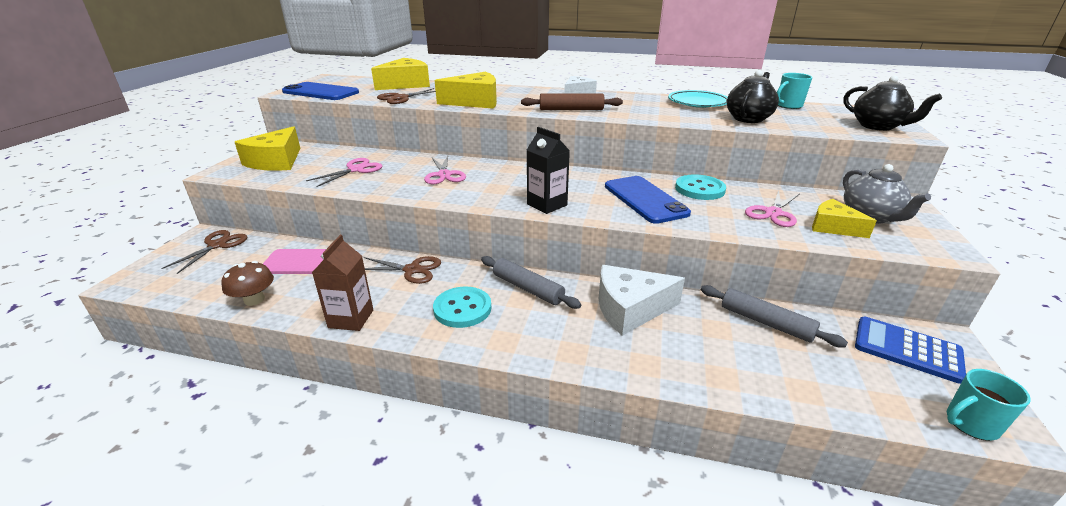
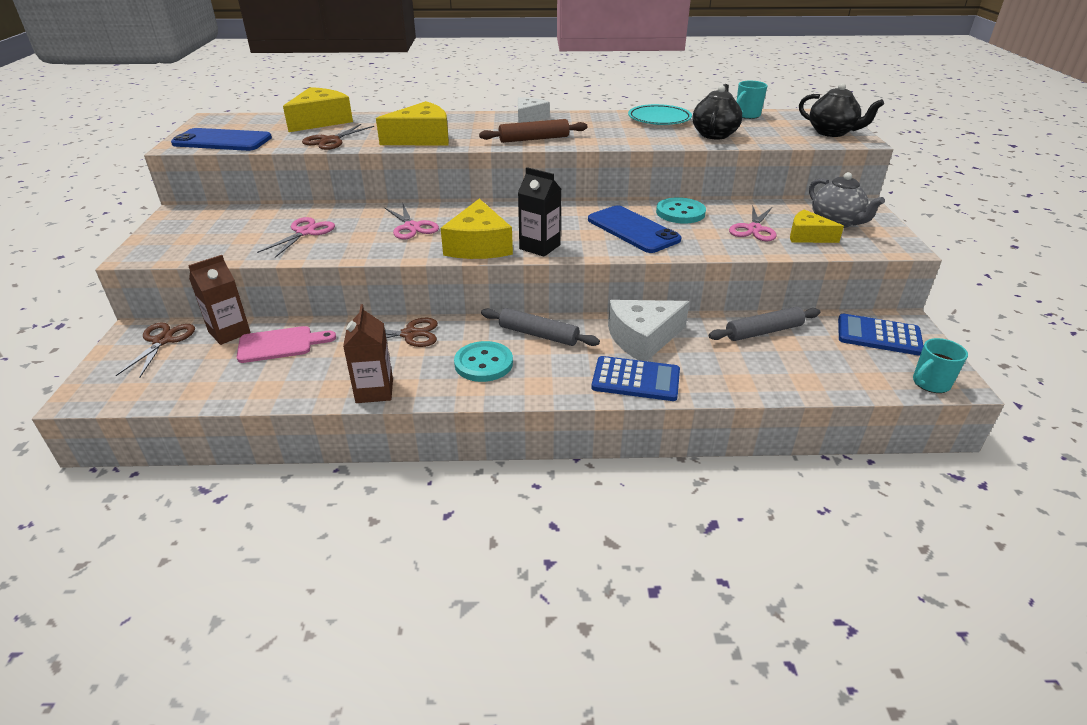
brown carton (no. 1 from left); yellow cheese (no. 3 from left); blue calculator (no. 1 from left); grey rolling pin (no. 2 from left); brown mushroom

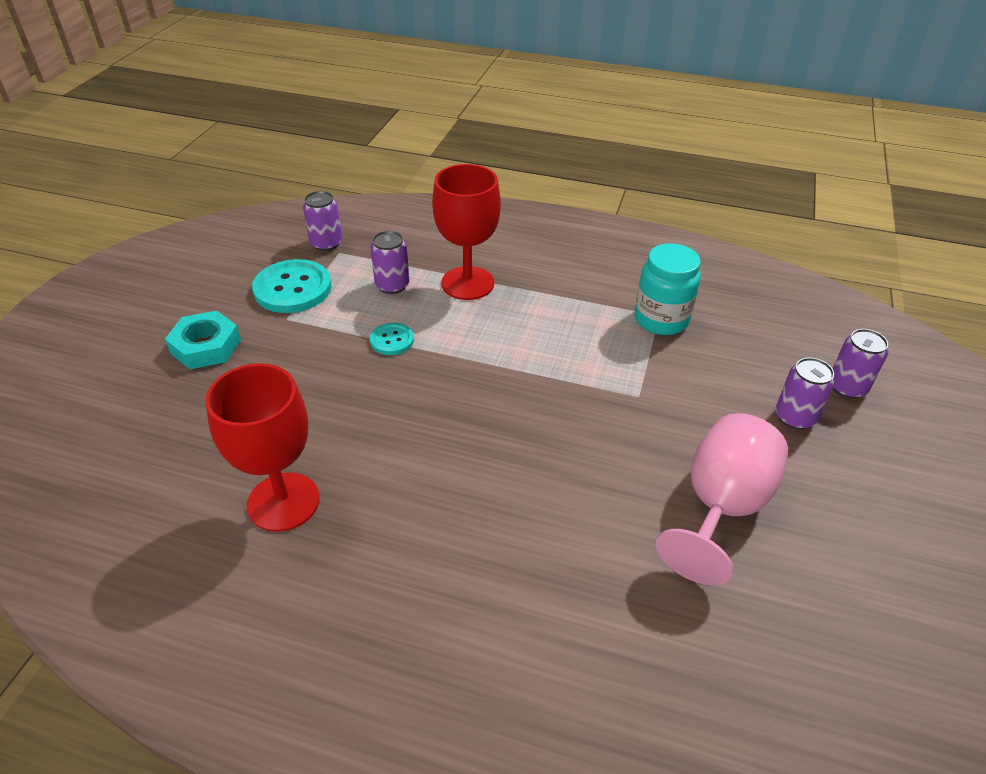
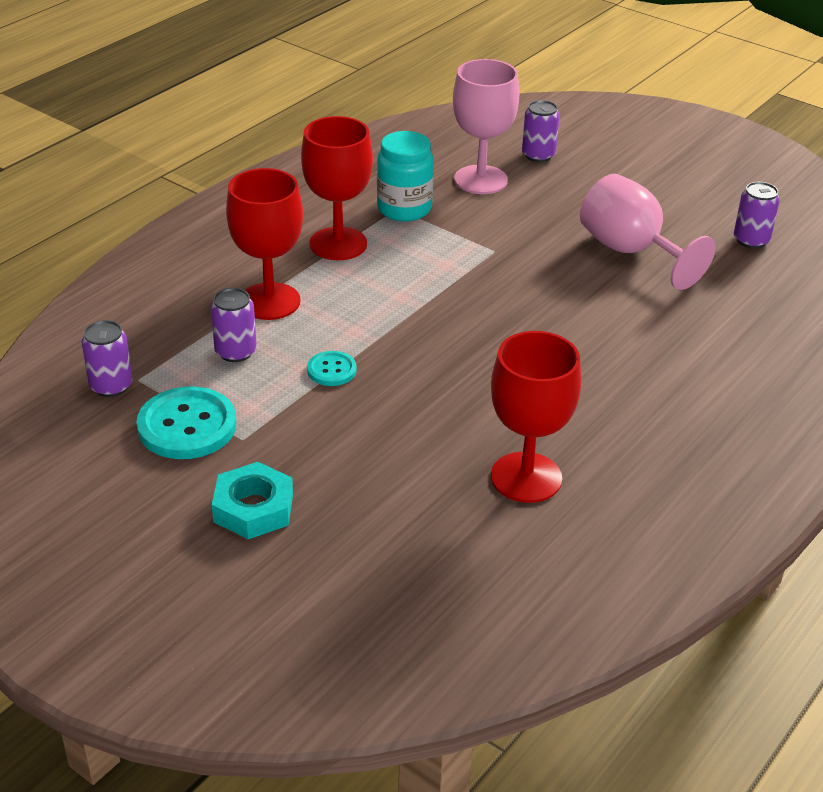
red goblet (no. 2 from left); pink goblet (no. 1 from left); purple can (no. 4 from left)

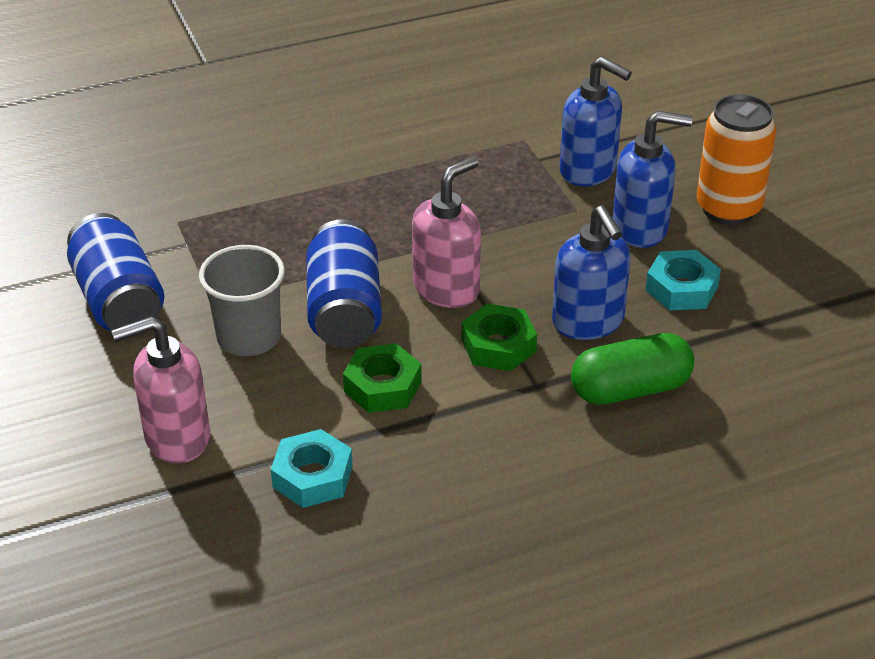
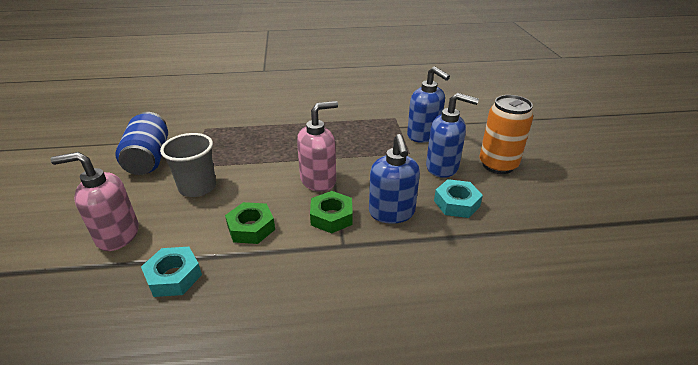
blue can (no. 2 from left in the first image); green capsule

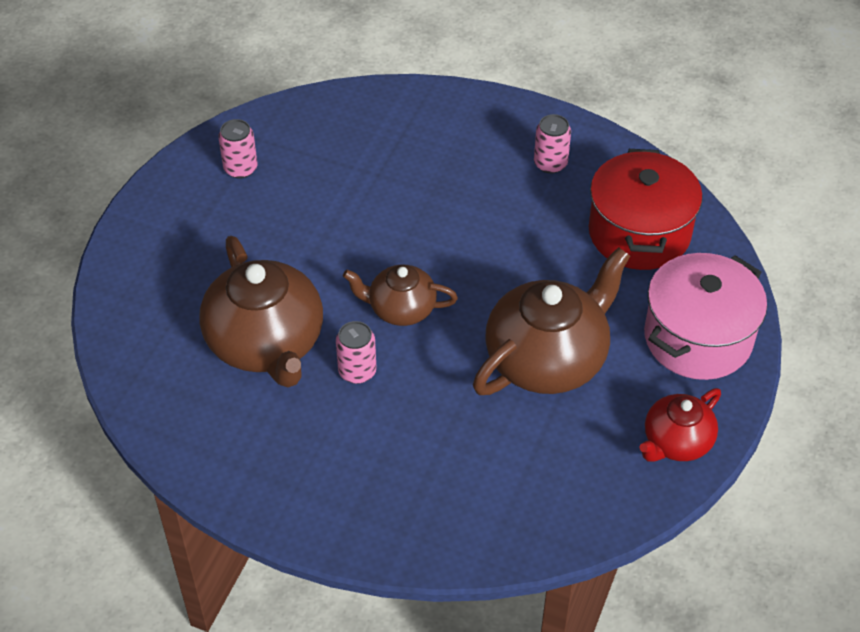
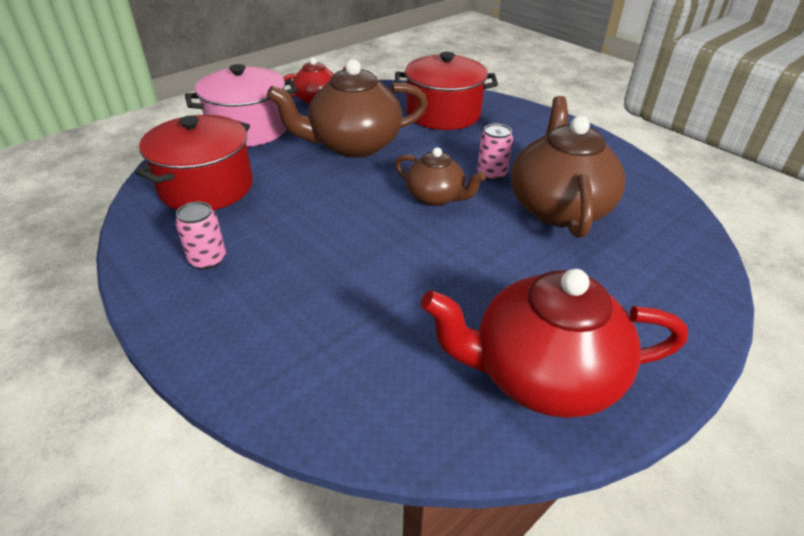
red pot (no. 2 from left); red teapot (no. 2 from left)

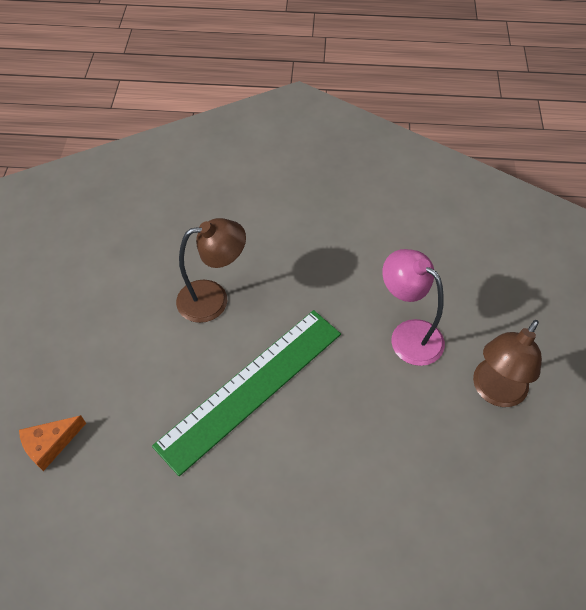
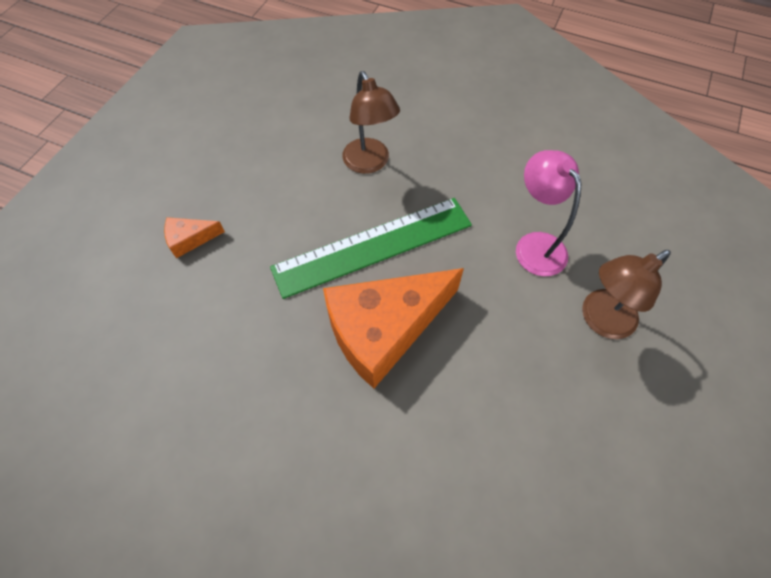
orange cheese (no. 2 from left); brown lamp (no. 1 from left)

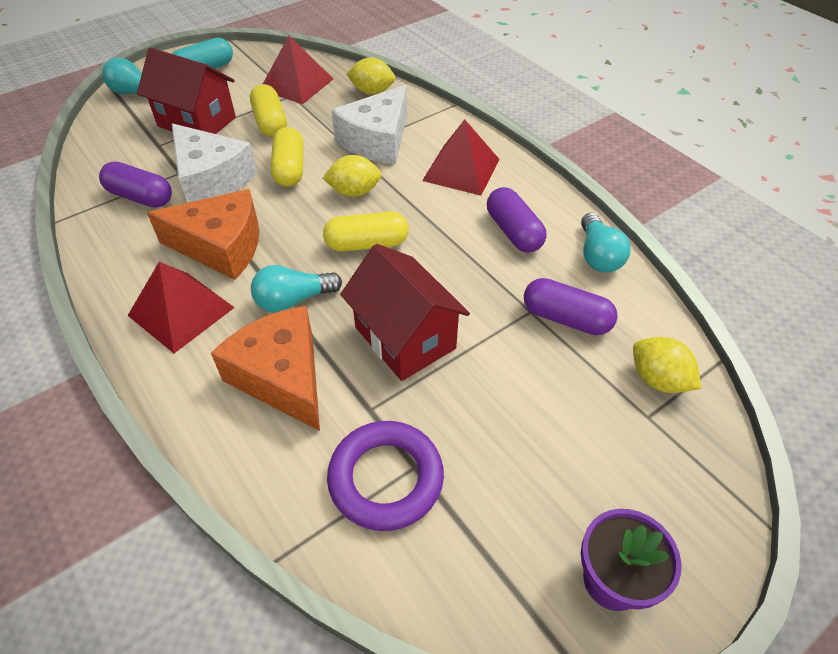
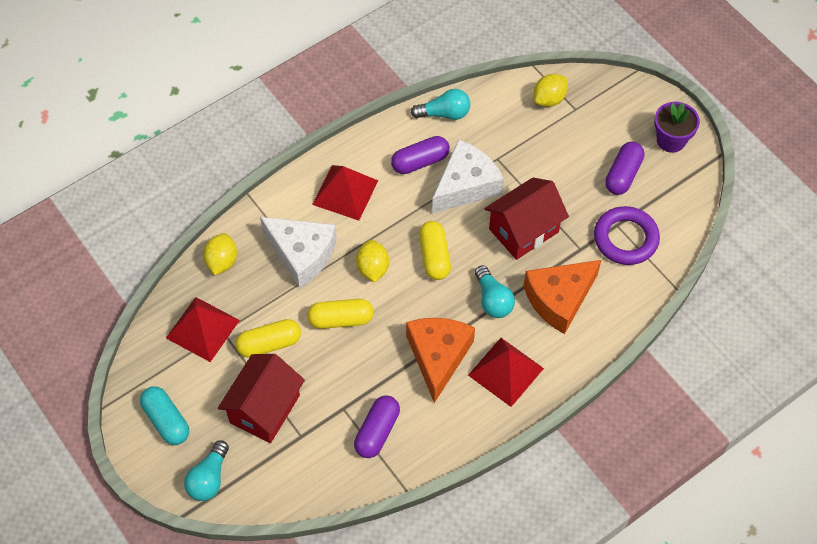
white cheese (no. 2 from left); purple capsule (no. 3 from left)

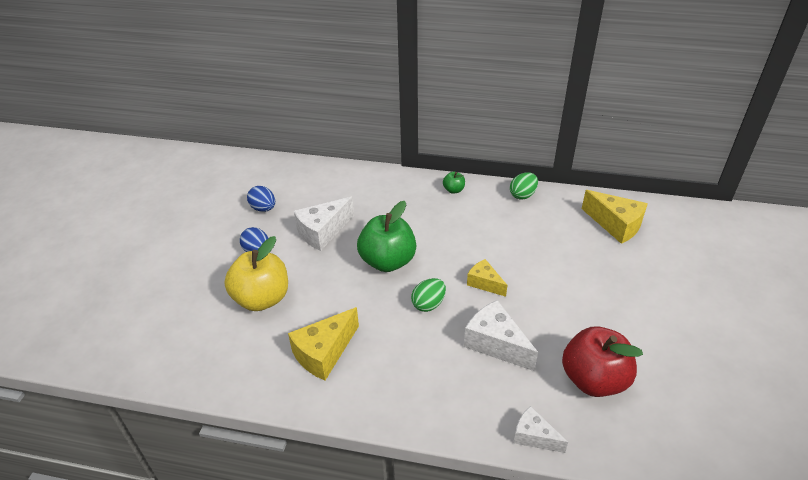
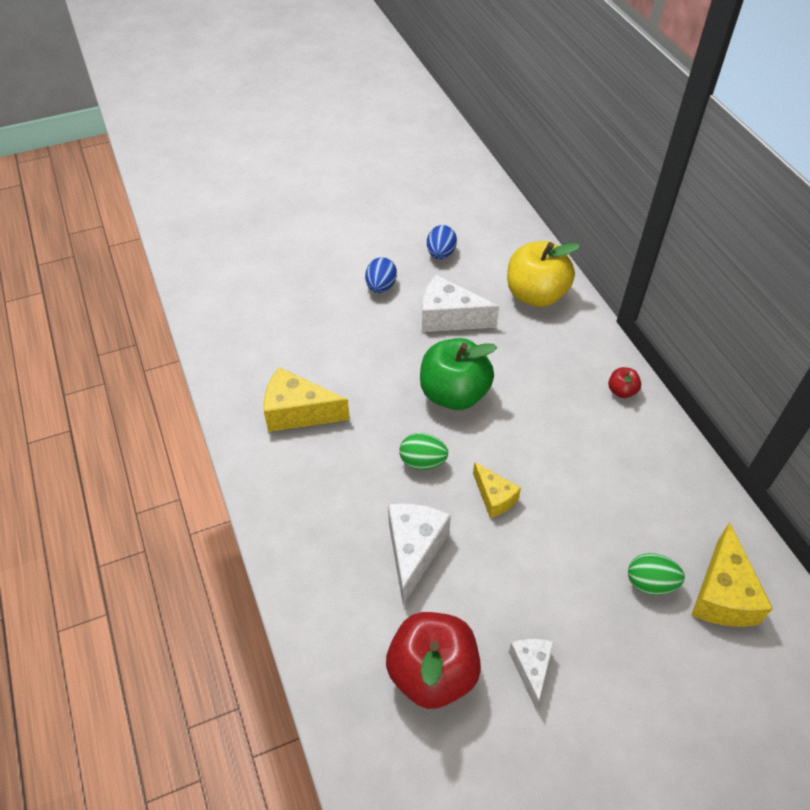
yellow cheese (no. 2 from left); yellow apple; white cheese (no. 3 from left); red apple (no. 2 from left); green egg (no. 2 from left)

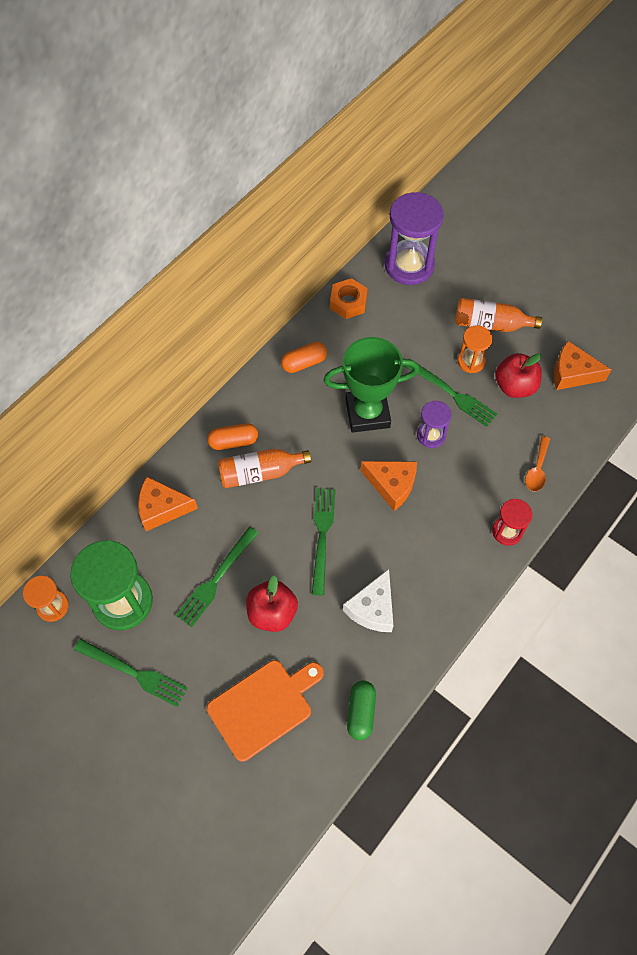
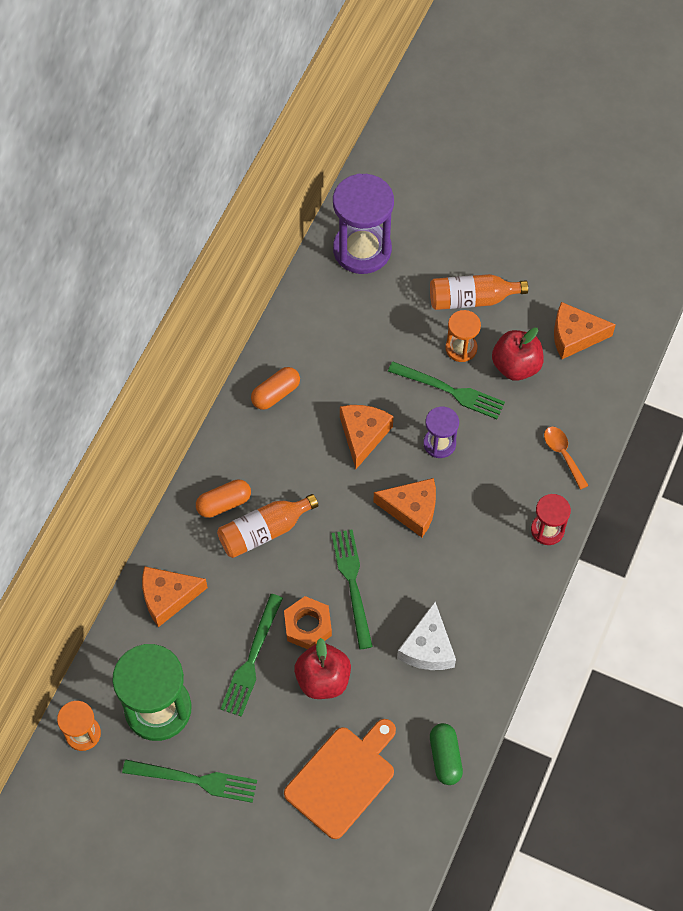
orange nut; orange cheese (no. 2 from left); orange spoon

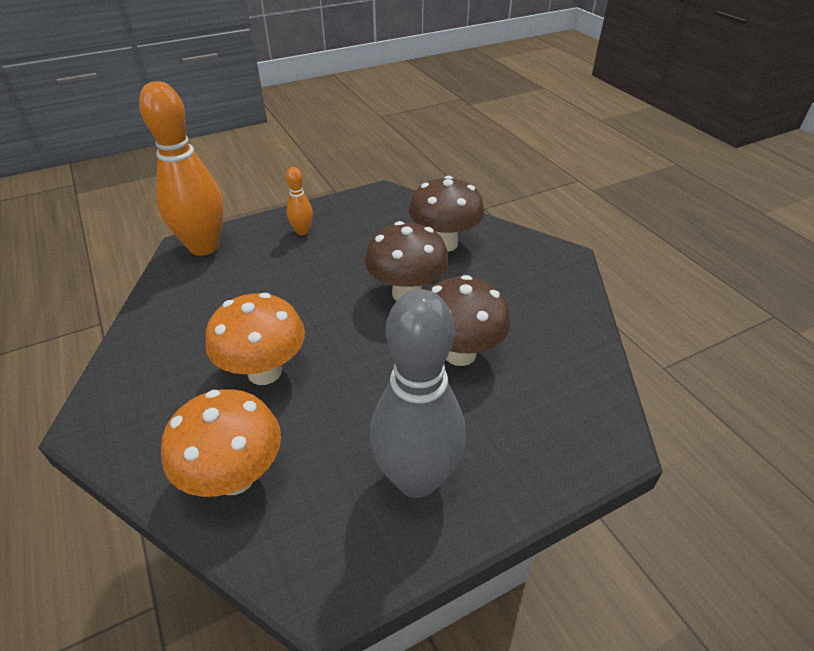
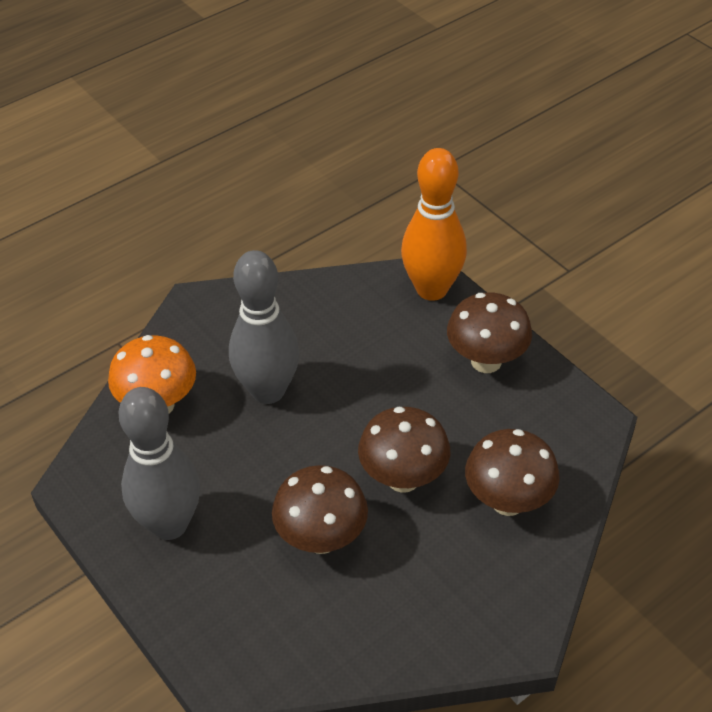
grey bowling pin (no. 2 from left); brown mushroom (no. 3 from left)

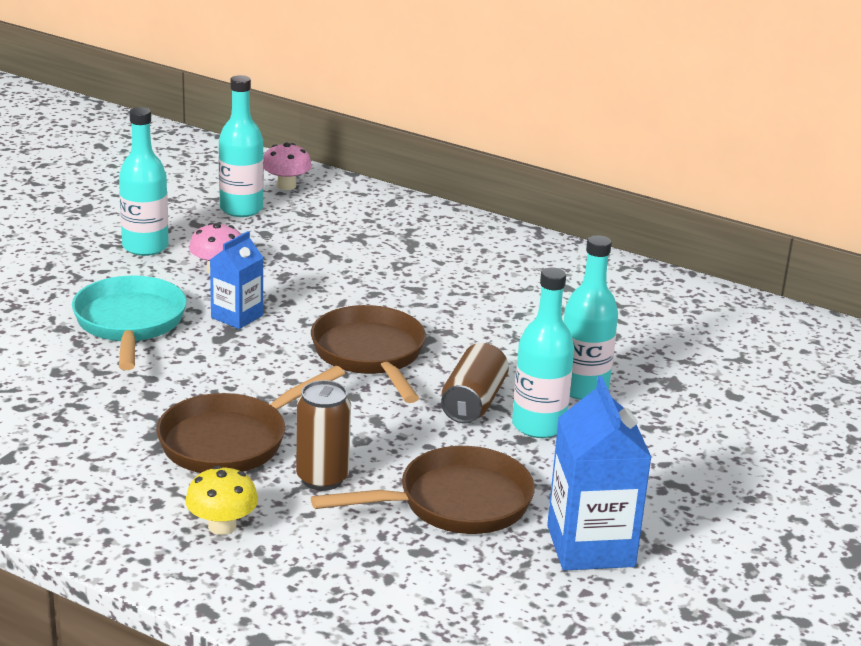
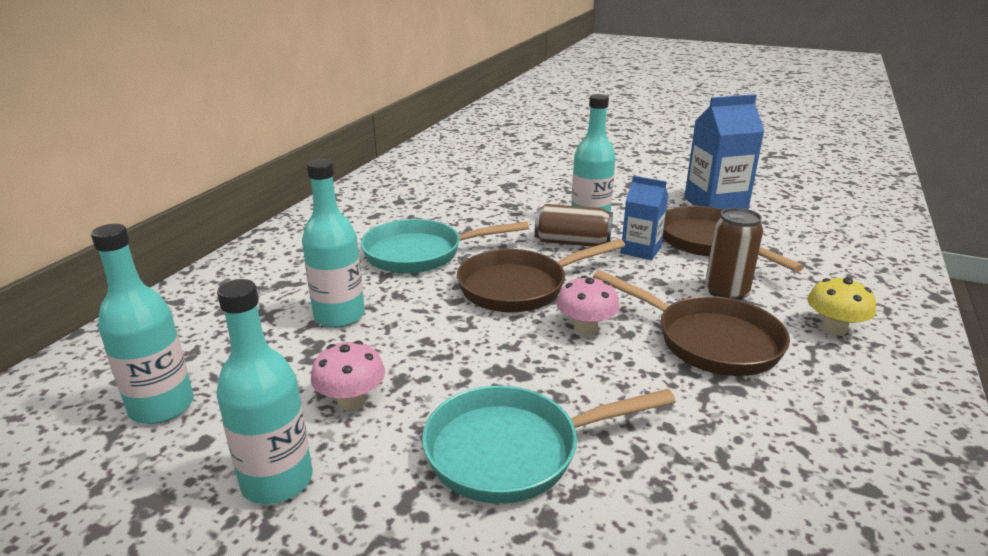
turquoise bottle (no. 3 from left); turquoise pan (no. 1 from left); pink mushroom (no. 2 from left); blue carton (no. 1 from left)

